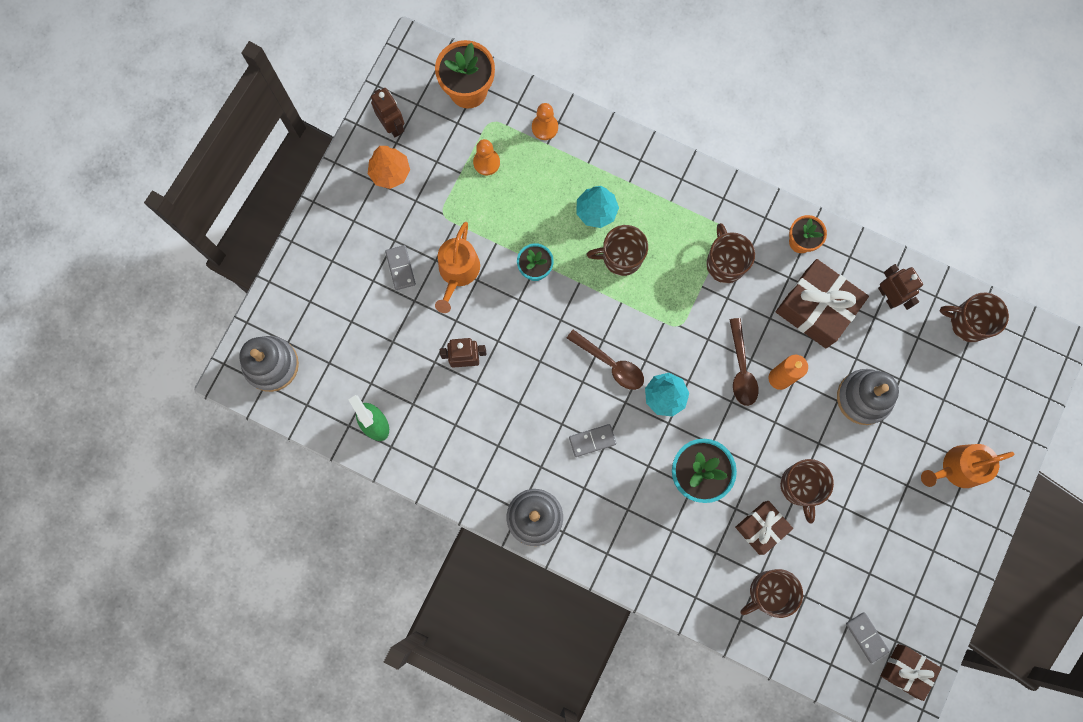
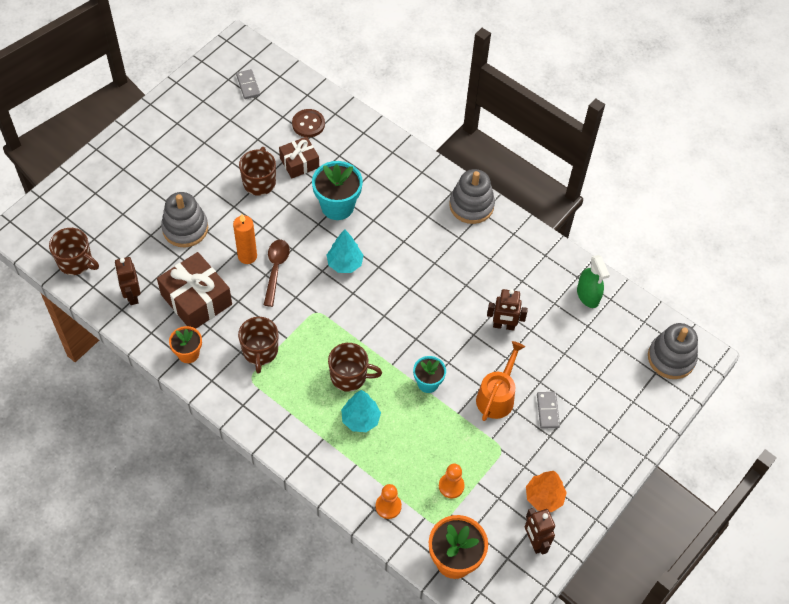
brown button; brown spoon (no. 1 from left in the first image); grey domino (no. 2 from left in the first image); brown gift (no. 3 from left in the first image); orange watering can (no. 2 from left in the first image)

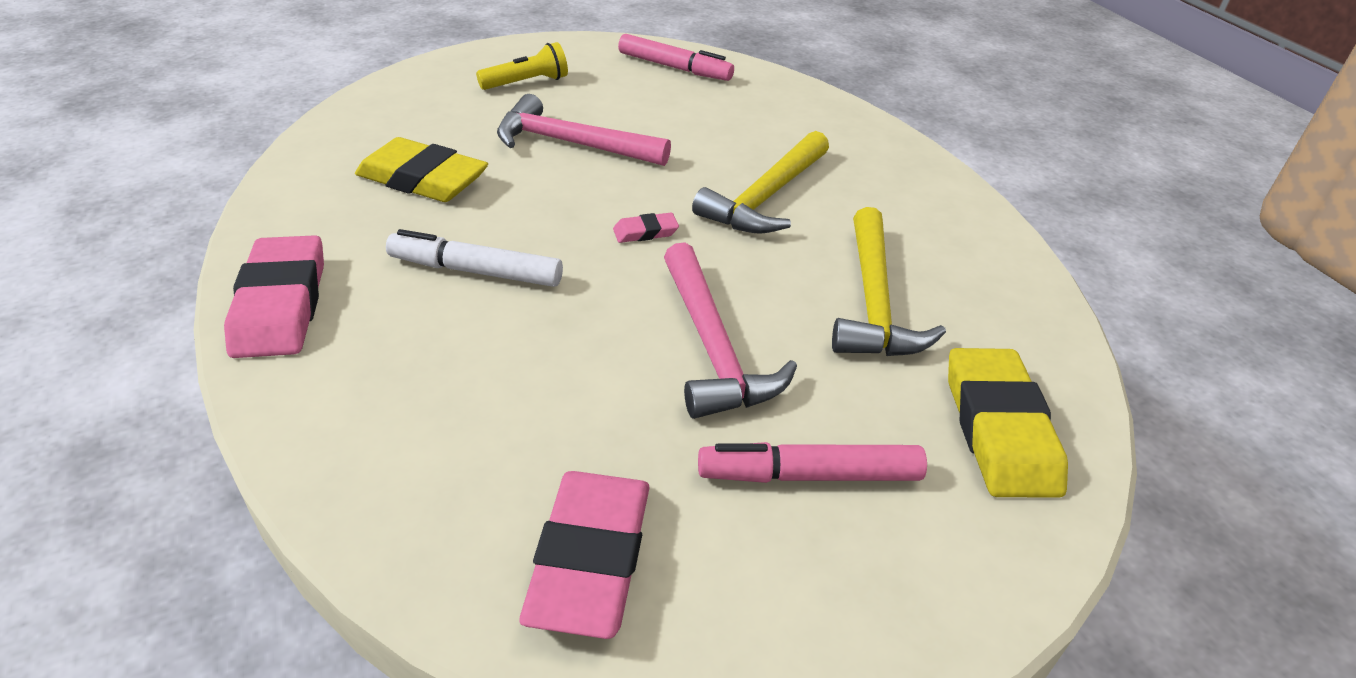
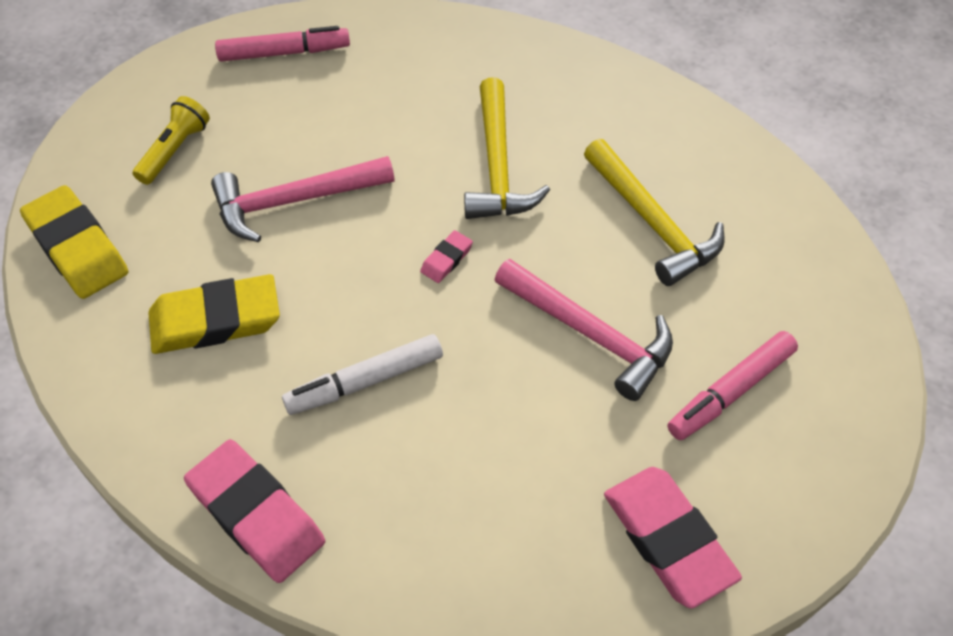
yellow eraser (no. 1 from left)

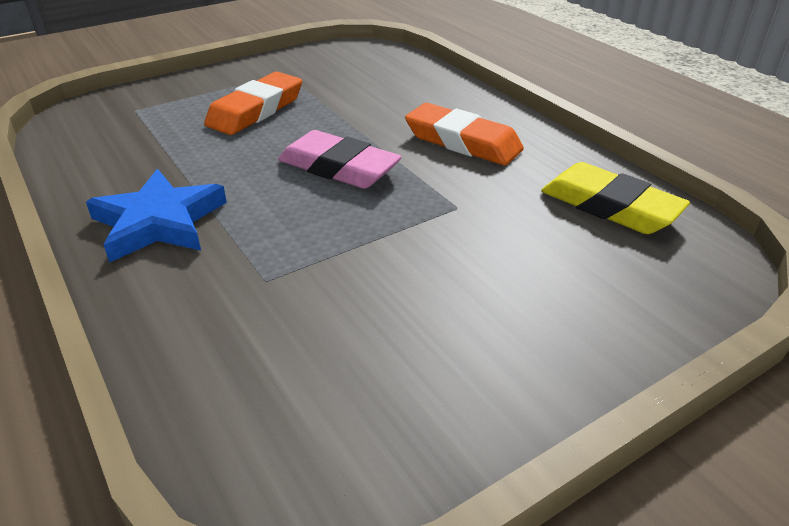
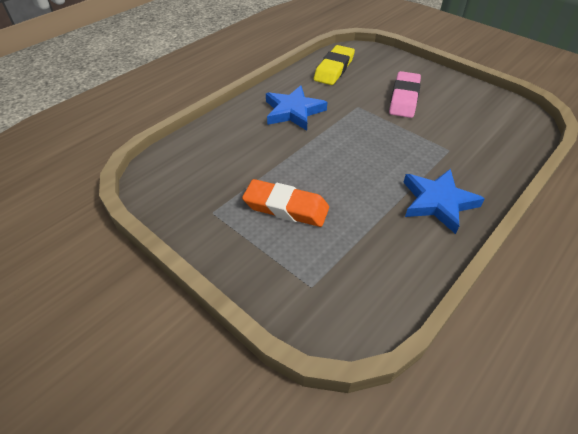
blue star (no. 1 from left); pink eraser

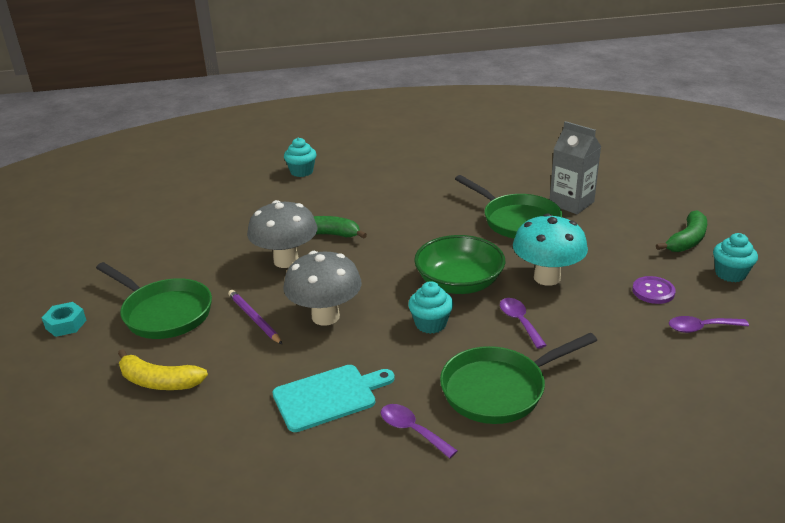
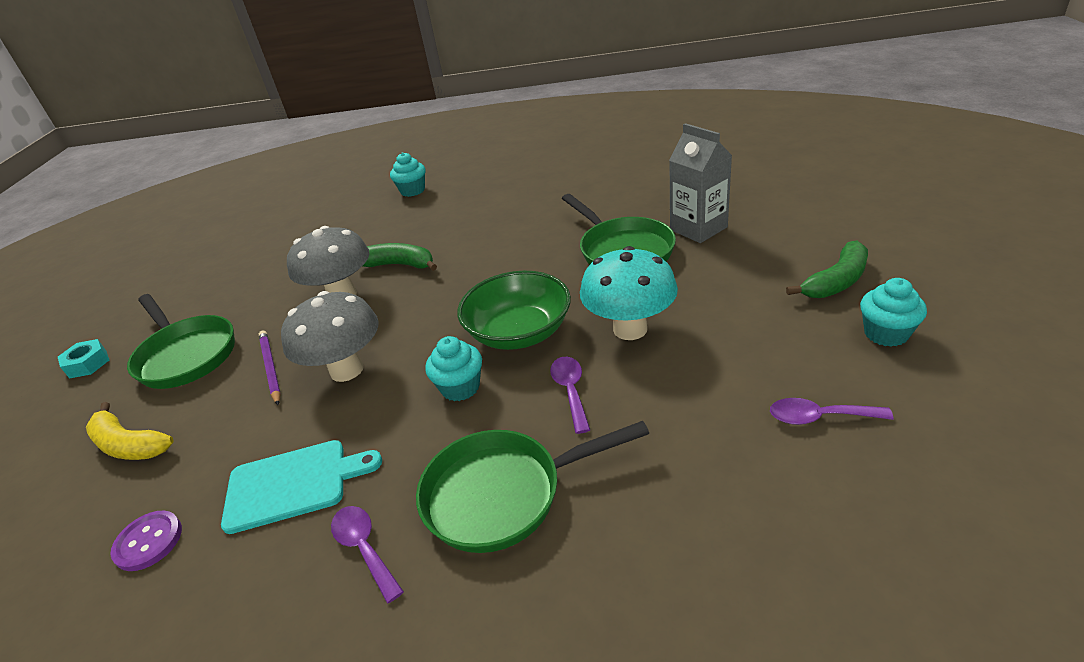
purple button

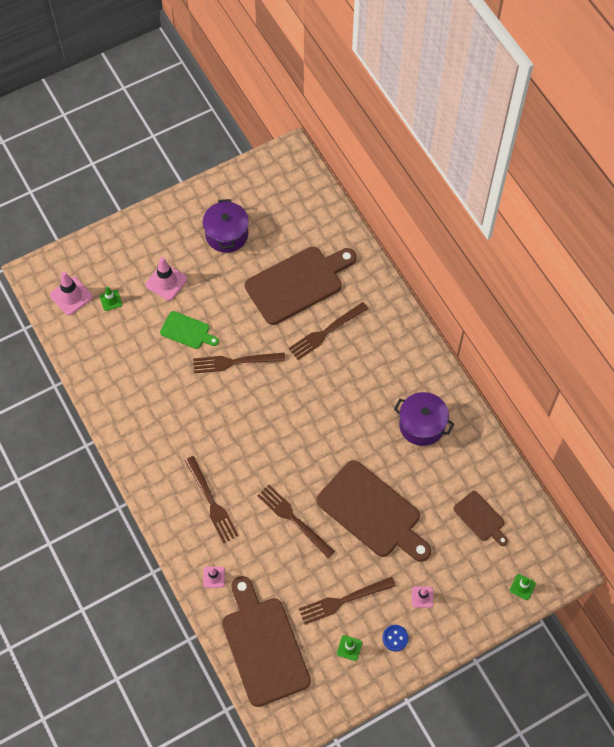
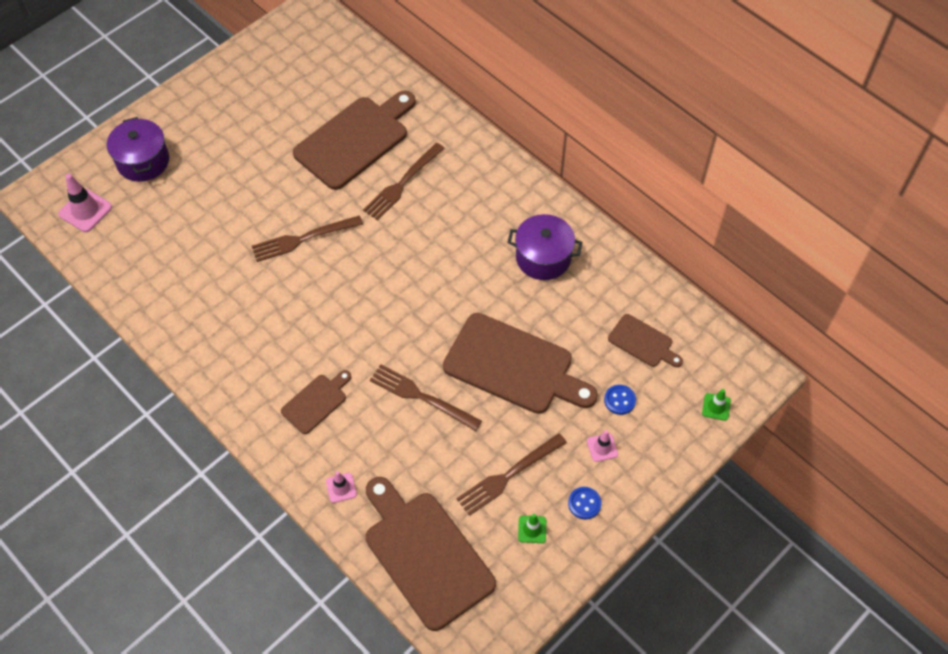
purple pot (no. 1 from left); brown cutting board (no. 1 from left); blue button (no. 2 from left); green traffic cone (no. 1 from left in the first image); pink traffic cone (no. 2 from left in the first image); green cutting board

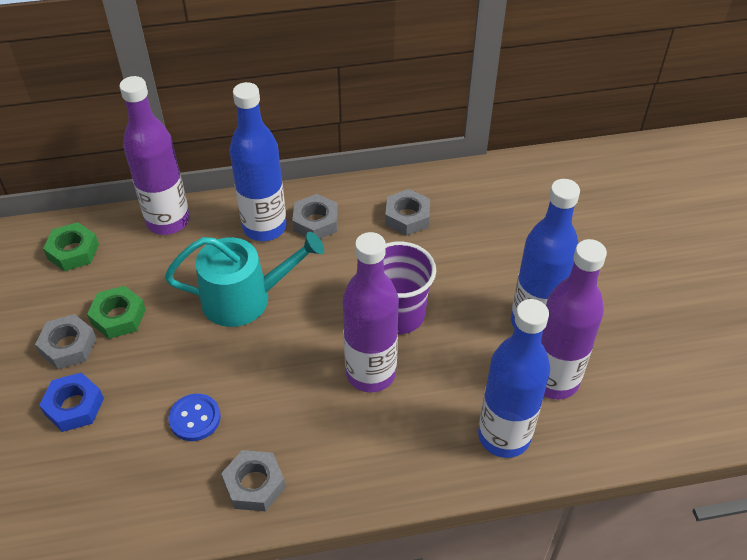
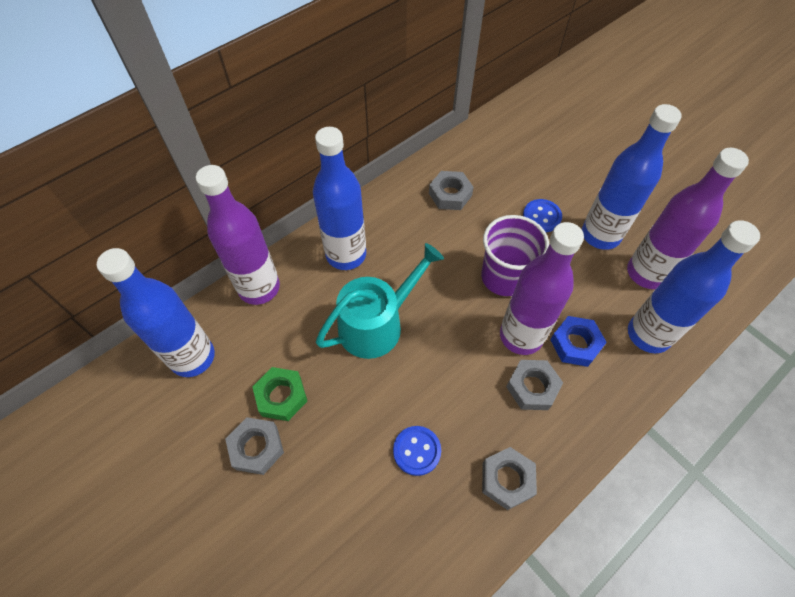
blue bottle (no. 1 from left); grey nut (no. 4 from left); blue button (no. 2 from left); blue nut

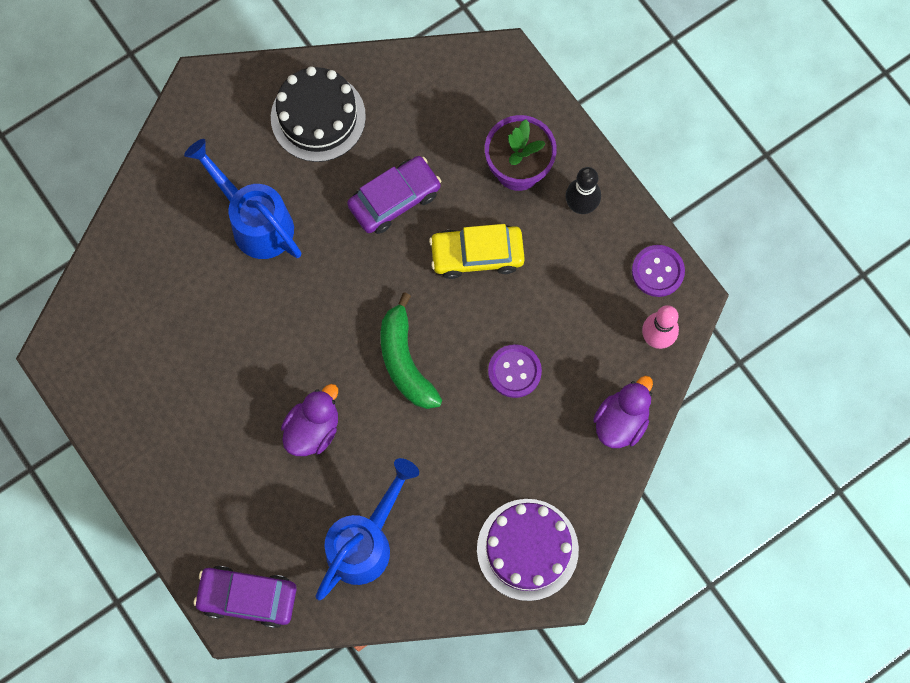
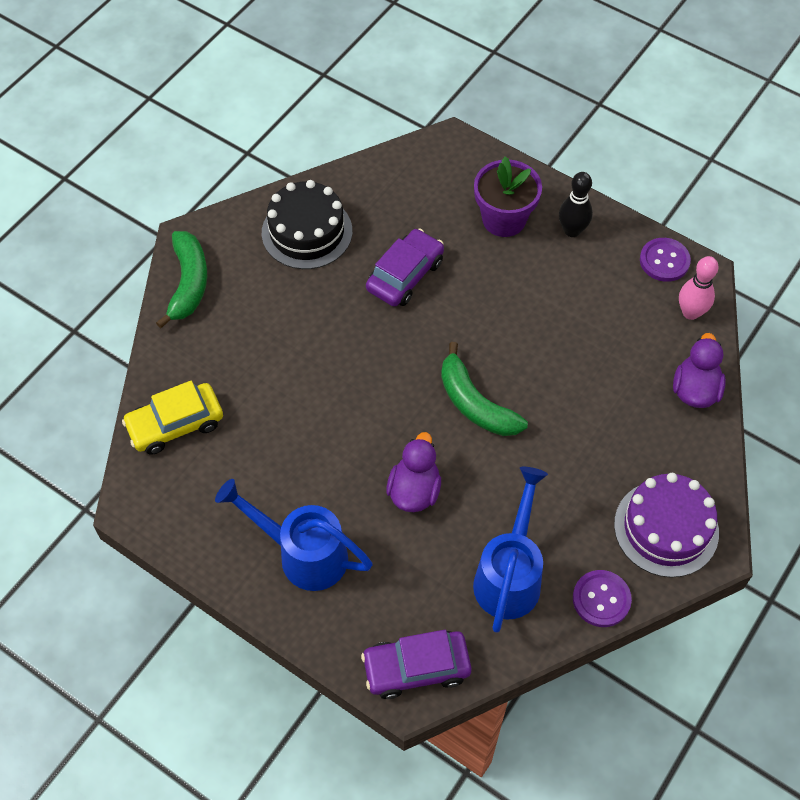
yellow car; green banana (no. 1 from left); blue watering can (no. 1 from left); purple button (no. 1 from left)

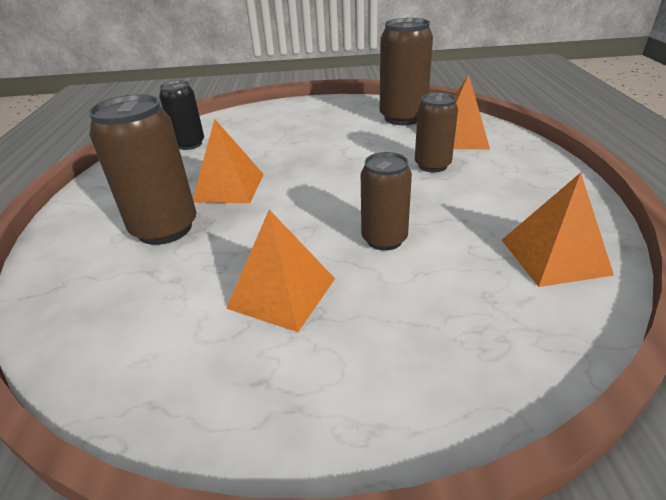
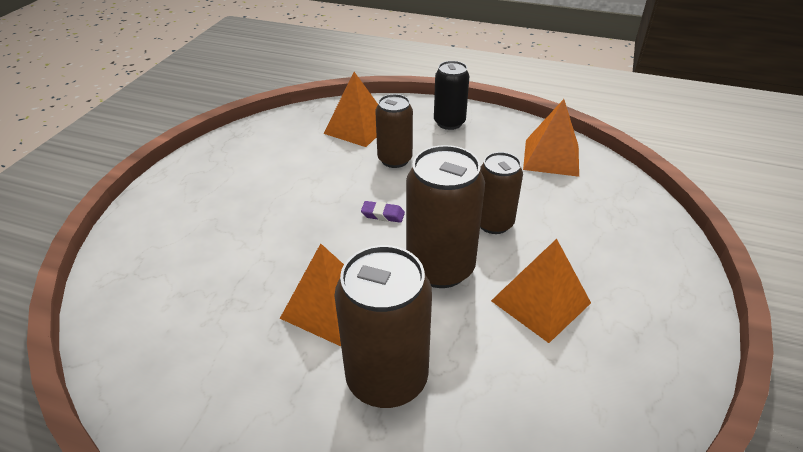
purple eraser; brown can (no. 3 from left); black can

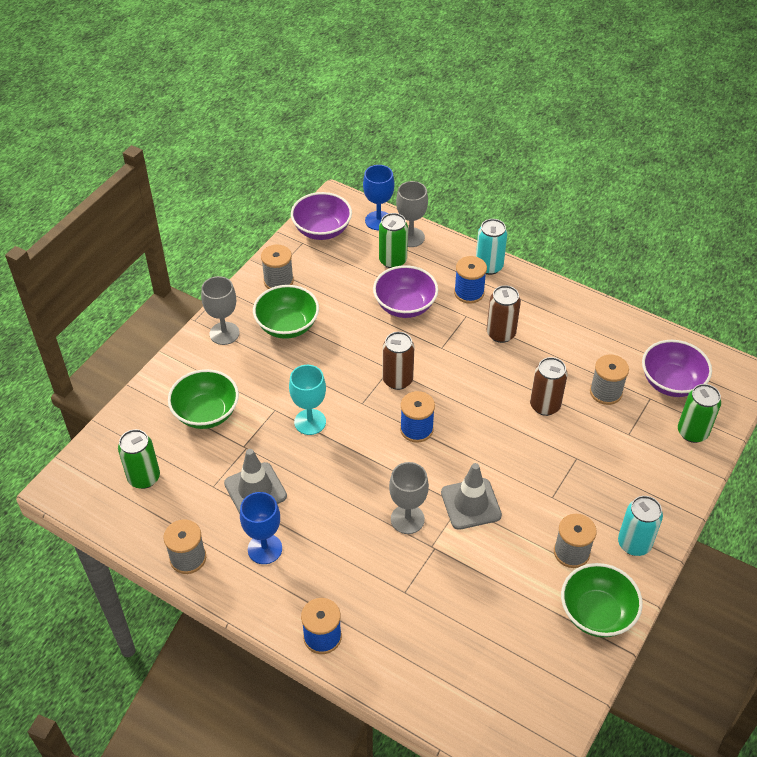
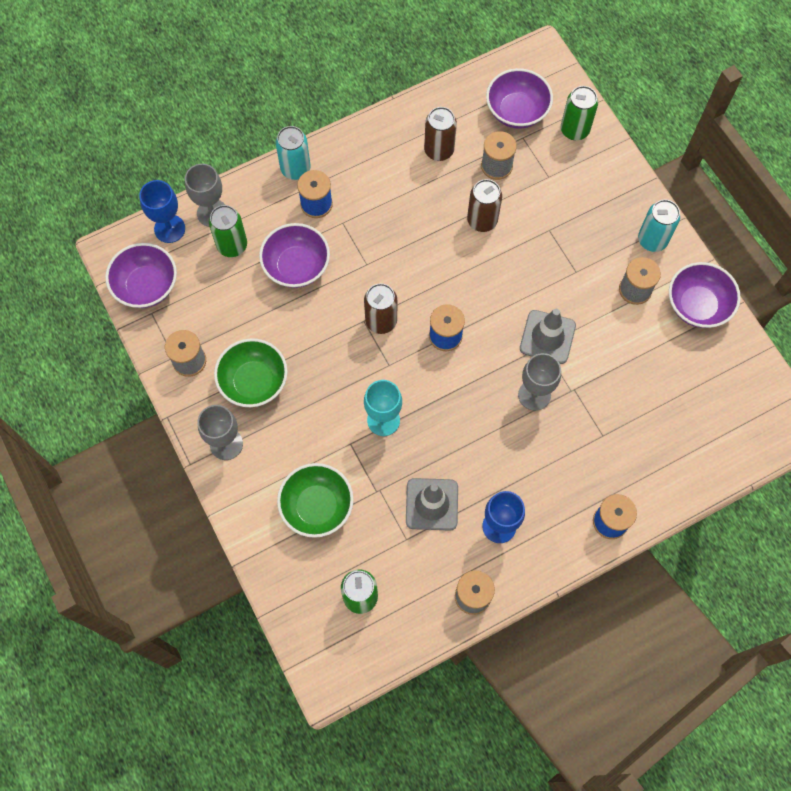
brown can (no. 2 from left); purple bowl (no. 4 from left)

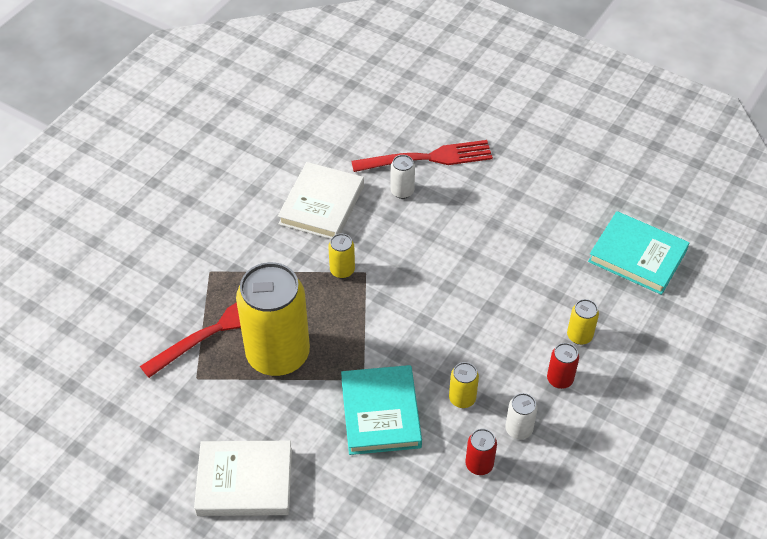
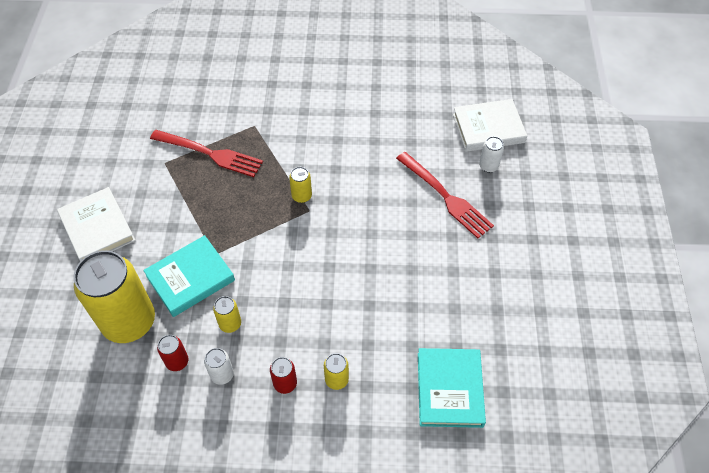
yellow can (no. 1 from left); white book (no. 2 from left); white can (no. 2 from left)

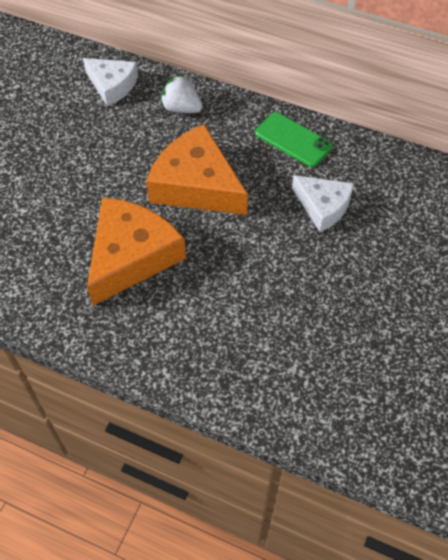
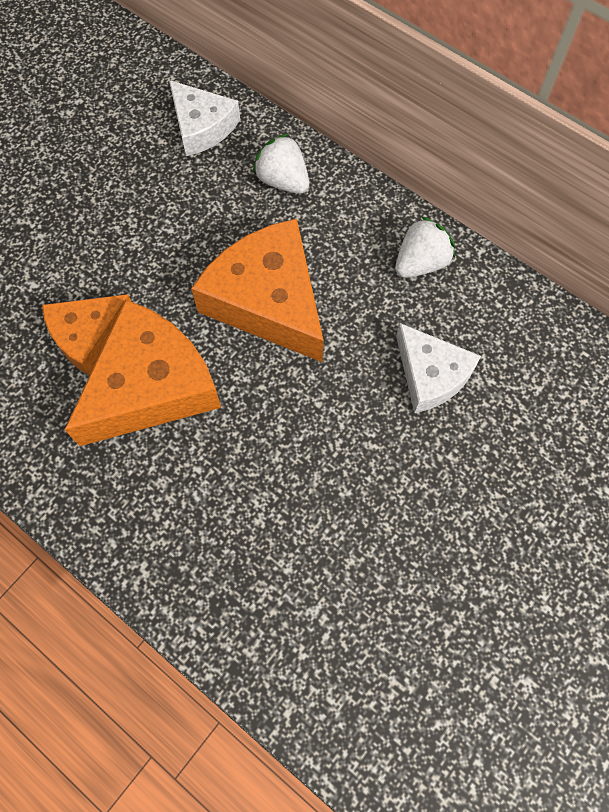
orange cheese (no. 1 from left); white strawberry (no. 2 from left)

